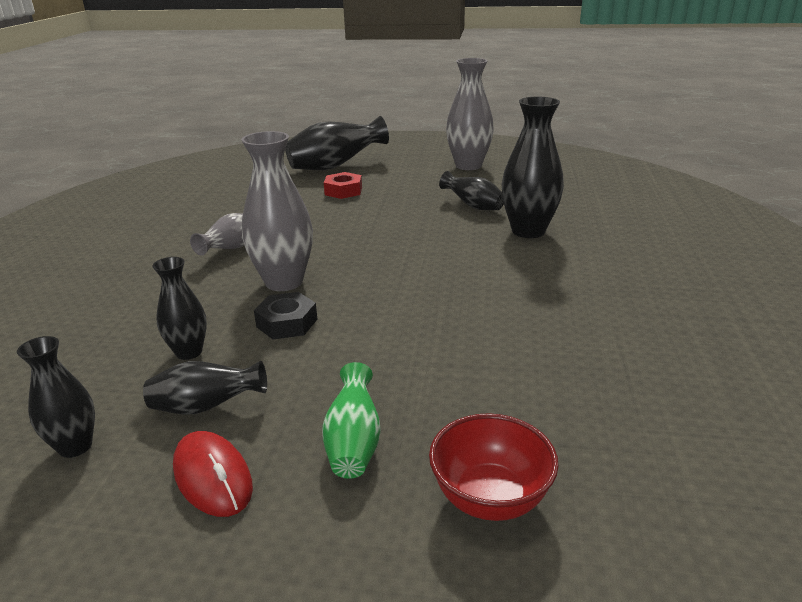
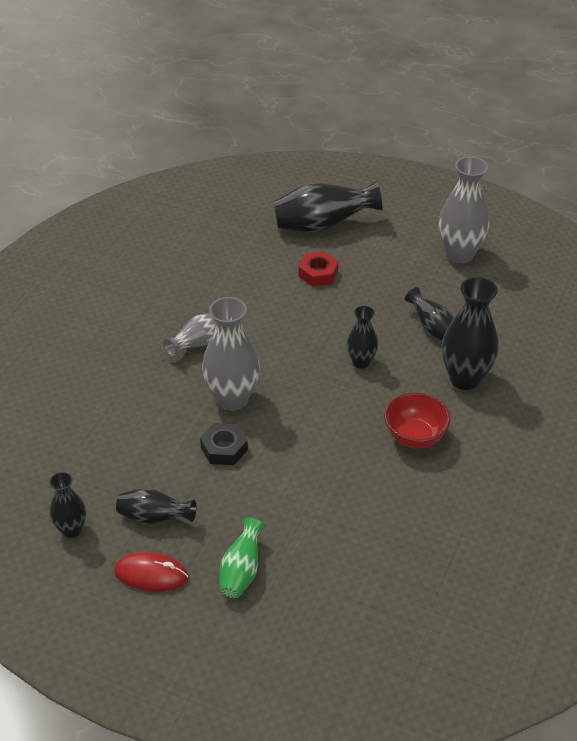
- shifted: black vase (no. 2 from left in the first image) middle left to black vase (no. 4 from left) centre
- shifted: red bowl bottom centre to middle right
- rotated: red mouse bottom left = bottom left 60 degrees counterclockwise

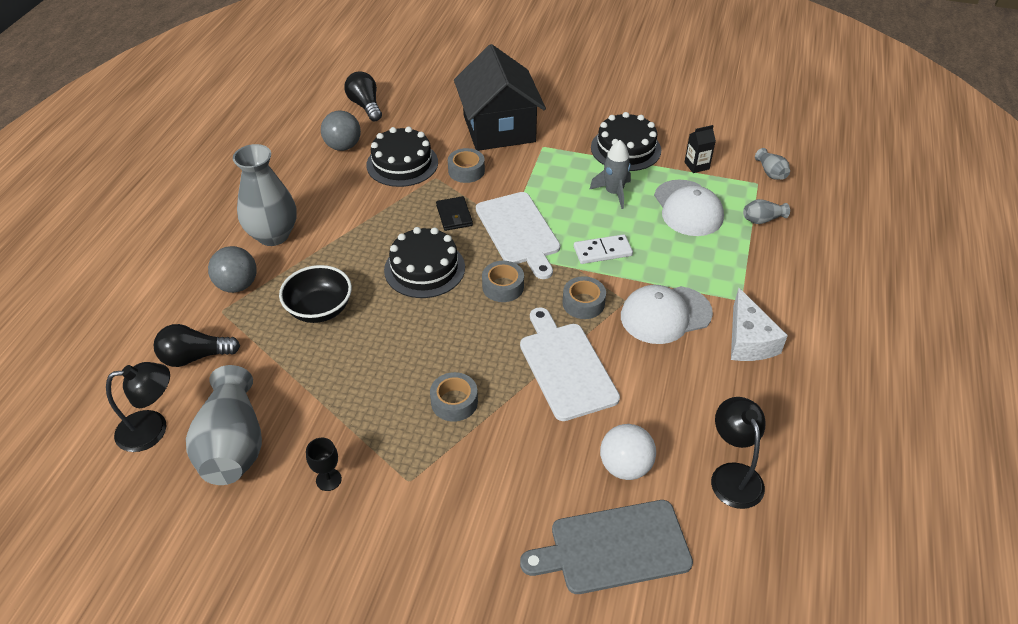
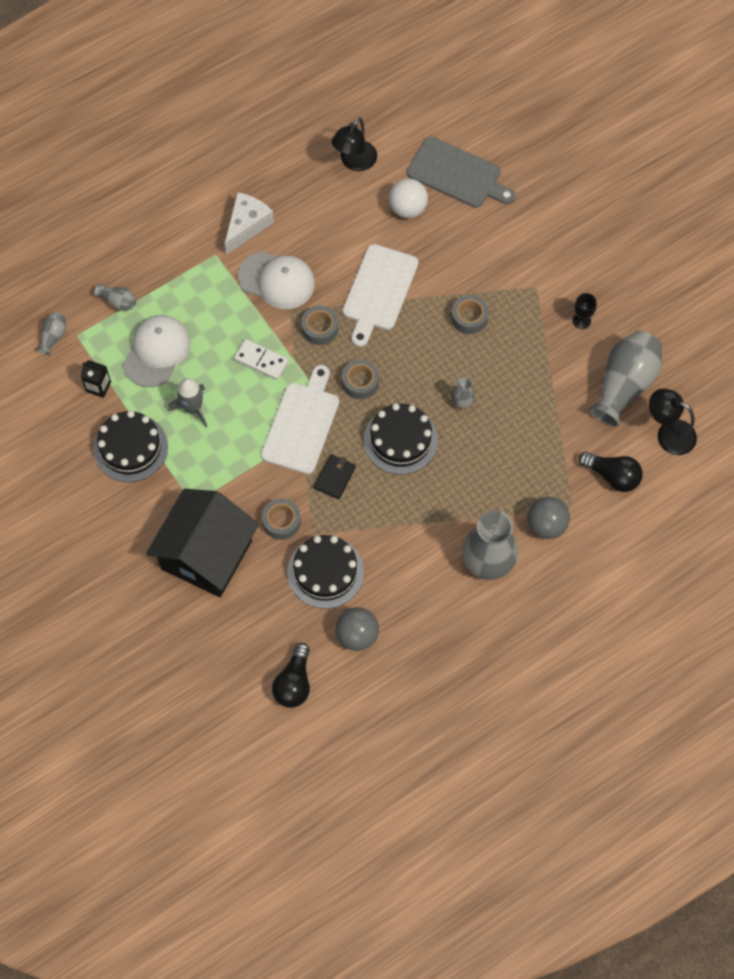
- gone: black bowl middle left
- new: grey vase (no. 3 from left) centre

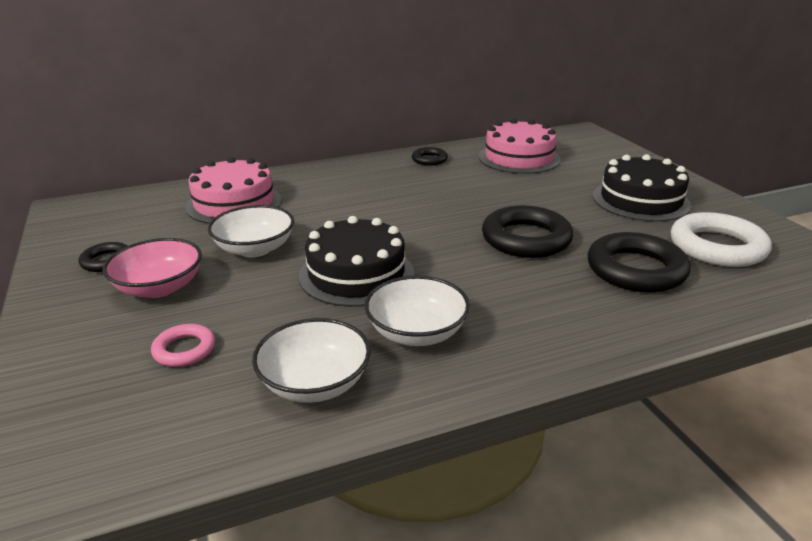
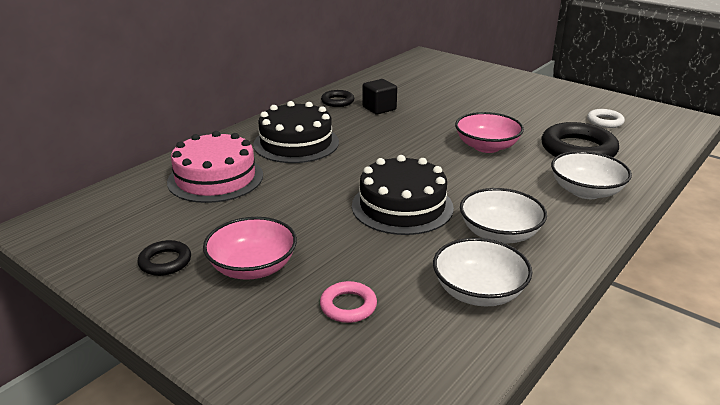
- gone: pink cake (no. 2 from left) top centre
- shifted: black cake (no. 2 from left in the first image) middle right to black cake (no. 1 from left) top centre
- shifted: white bowl (no. 1 from left in the first image) middle left to white bowl (no. 3 from left) middle right
- swapped: black ring (no. 3 from left) centre to pink bowl (no. 2 from left) top right
- scaled: white ring middle right = top right x0.52
- new: black cube top centre

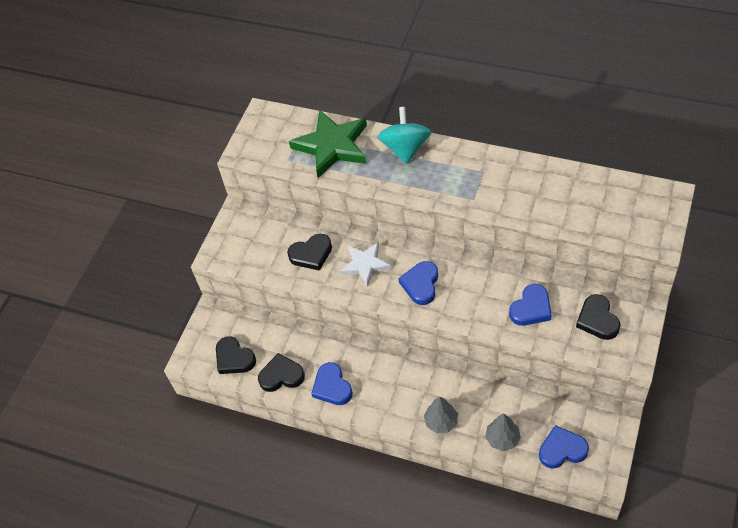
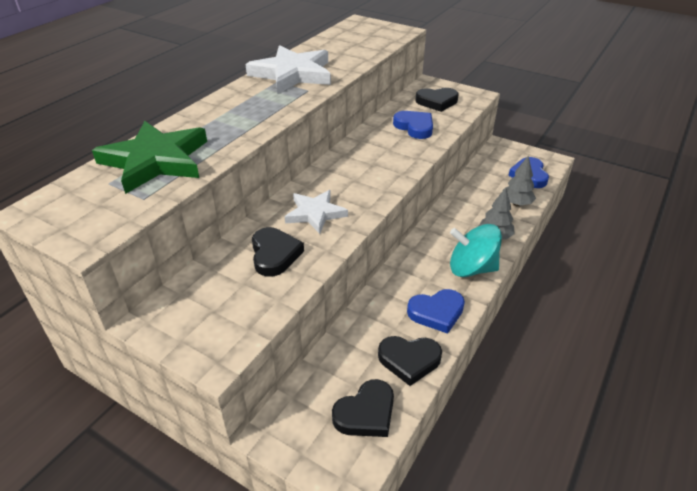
- shifted: turquoise spinning top top centre to middle right
- gone: blue heart (no. 2 from left) centre
- rotated: black heart (no. 2 from left in the first image) bottom centre = bottom centre 90 degrees counterclockwise
- new: white star (no. 1 from left) top centre

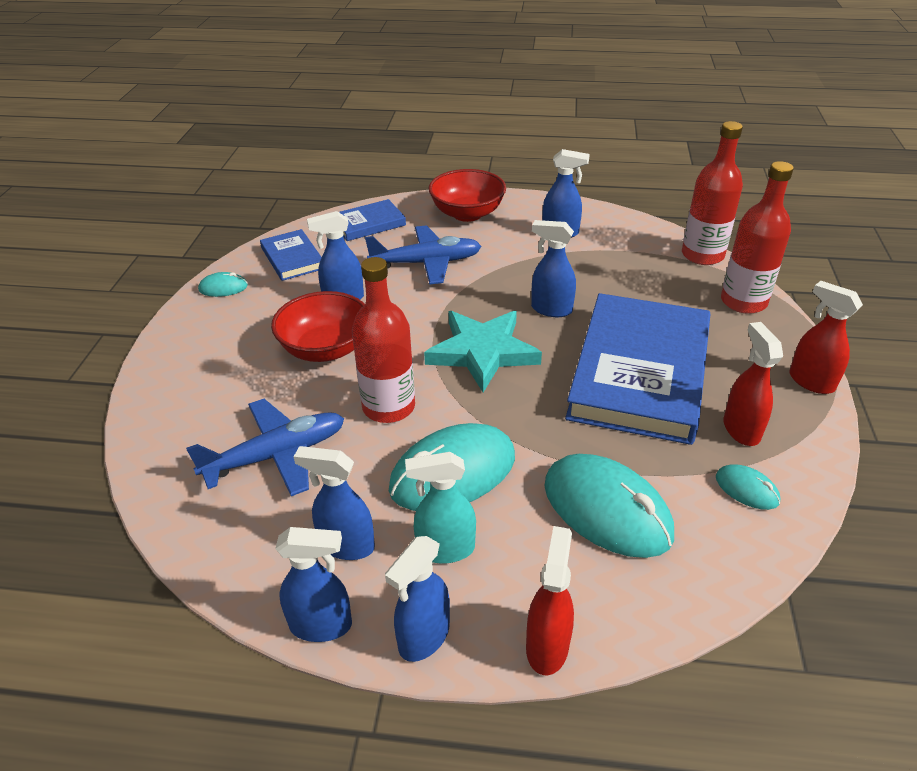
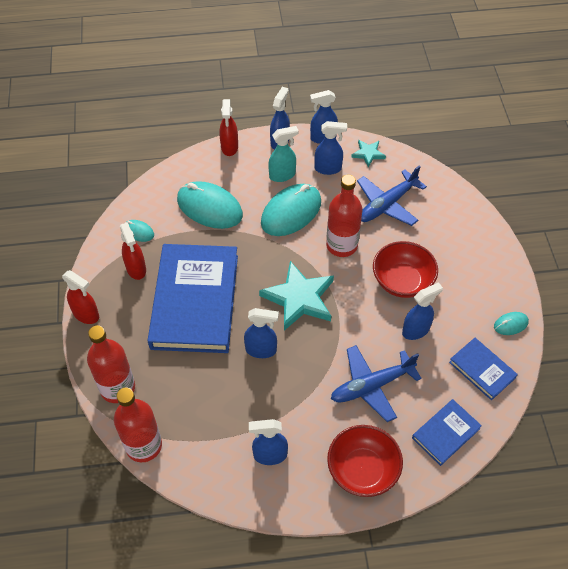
- new: turquoise star (no. 2 from left) top centre

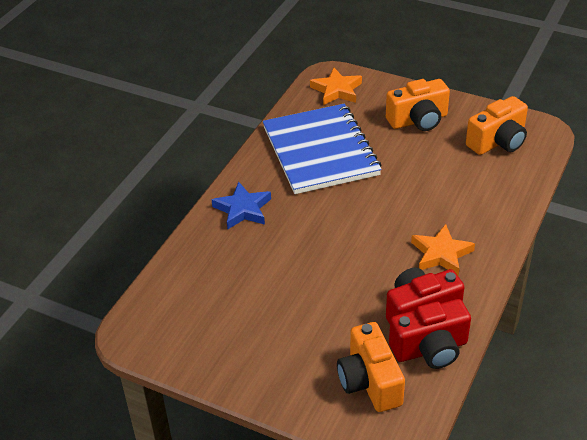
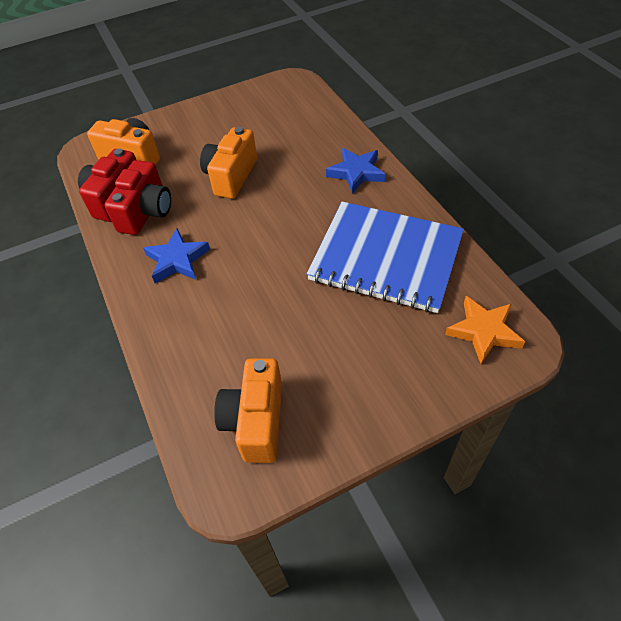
- shifted: orange camera (no. 2 from left) top right to top centre
- repainted: orange star (no. 2 from left) middle right to blue star (no. 1 from left) middle left

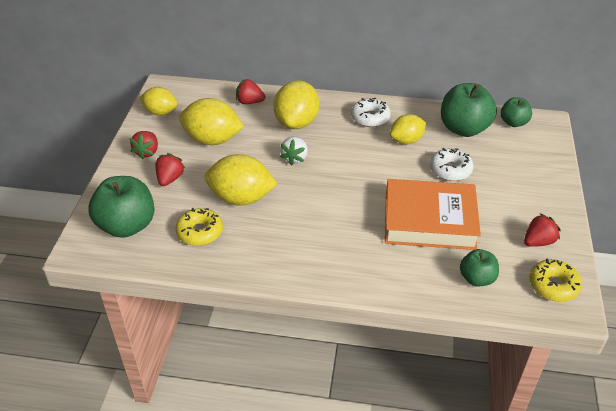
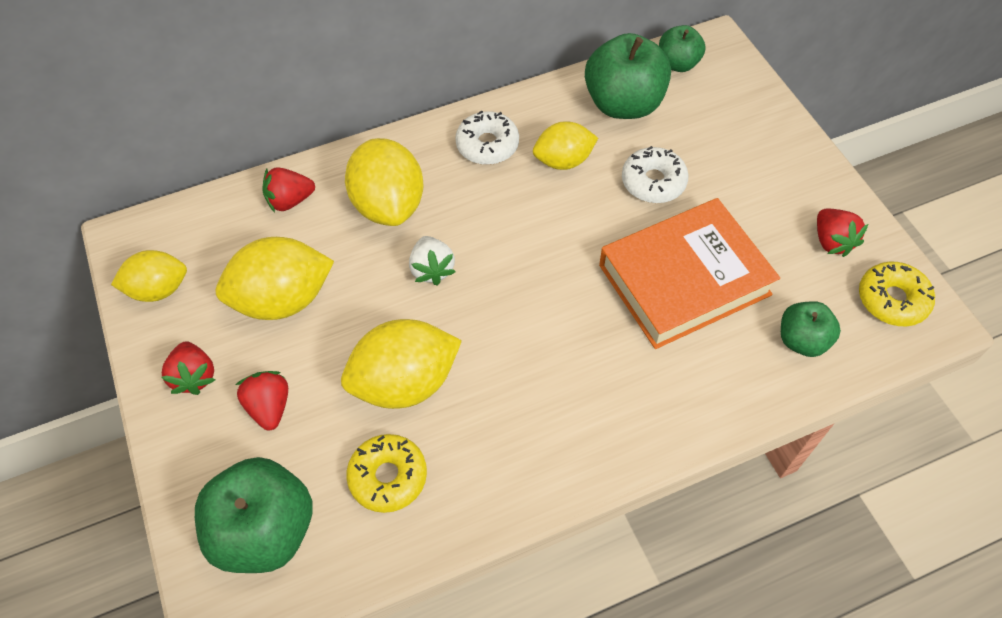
- rotated: yellow lemon (no. 5 from left) top centre = top centre 45 degrees clockwise
- rotated: red strawberry (no. 4 from left) middle right = middle right 135 degrees clockwise

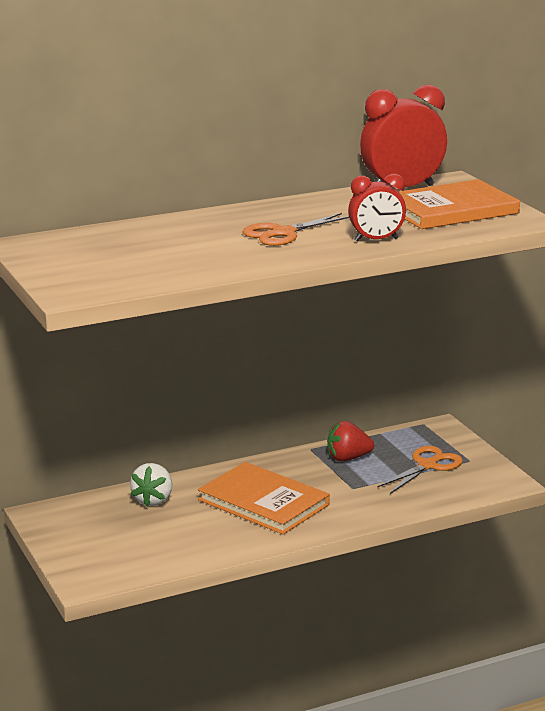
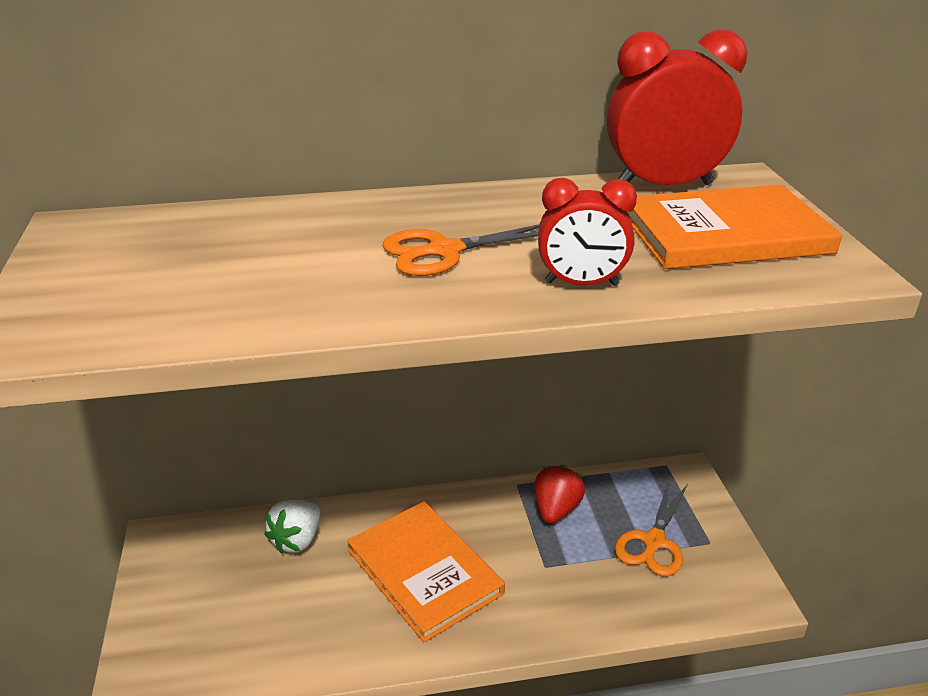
- rotated: red strawberry centre = bottom centre 105 degrees clockwise
- rotated: orange scissors (no. 2 from left) middle right = bottom right 150 degrees clockwise

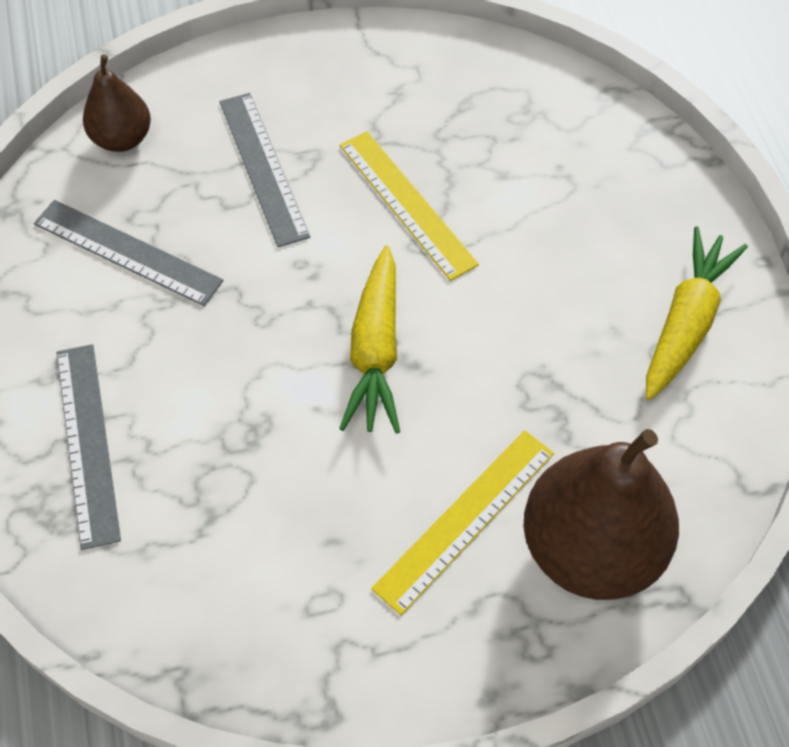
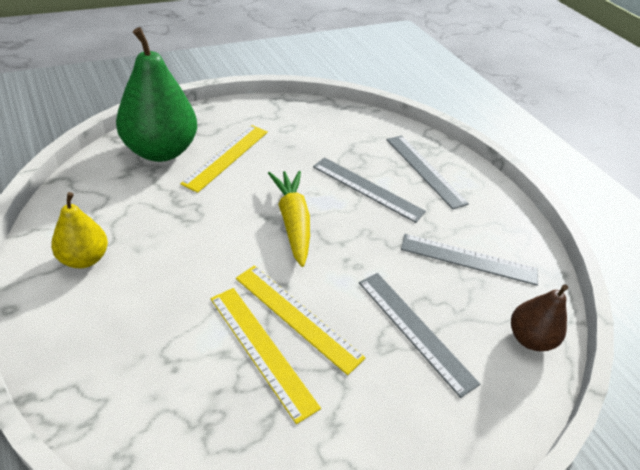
- swapped: yellow carrot (no. 2 from left) middle right to yellow pear middle left
- repainted: brown pear (no. 2 from left) bottom right to green pear top left
- new: grey ruler (no. 1 from left) centre
- new: yellow ruler (no. 2 from left) bottom centre

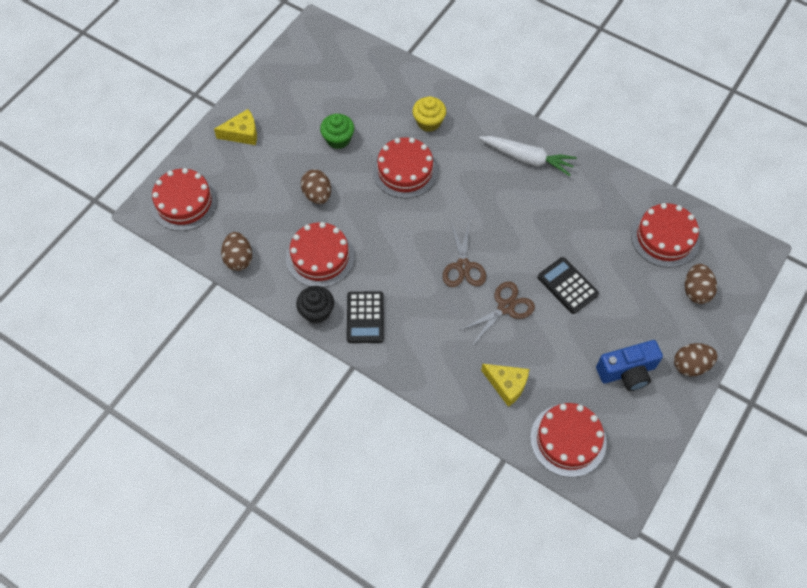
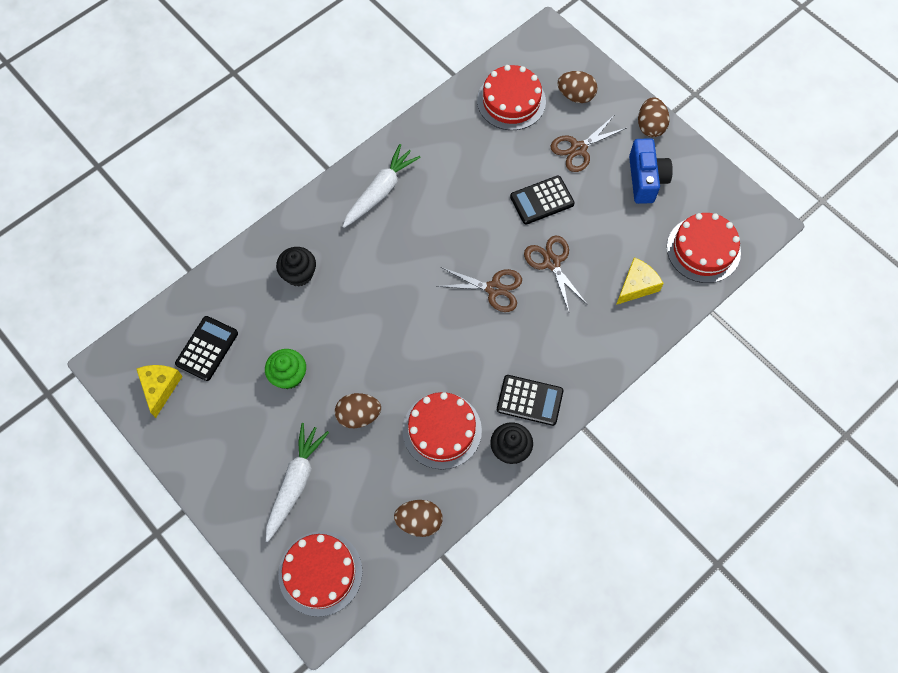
- repainted: yellow cupcake top centre to black cupcake (no. 1 from left) middle left
- shifted: yellow cheese (no. 1 from left) top left to middle left
- gone: red cake (no. 3 from left) top centre
- new: brown scissors (no. 3 from left) top centre
- new: black calculator (no. 1 from left) middle left
- new: white carrot (no. 1 from left) bottom left

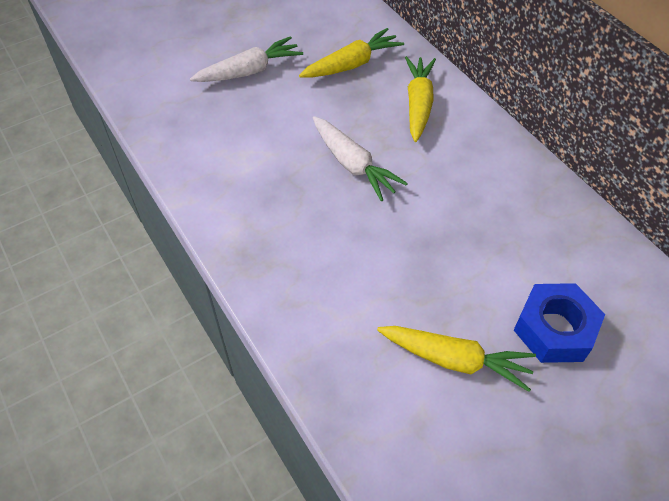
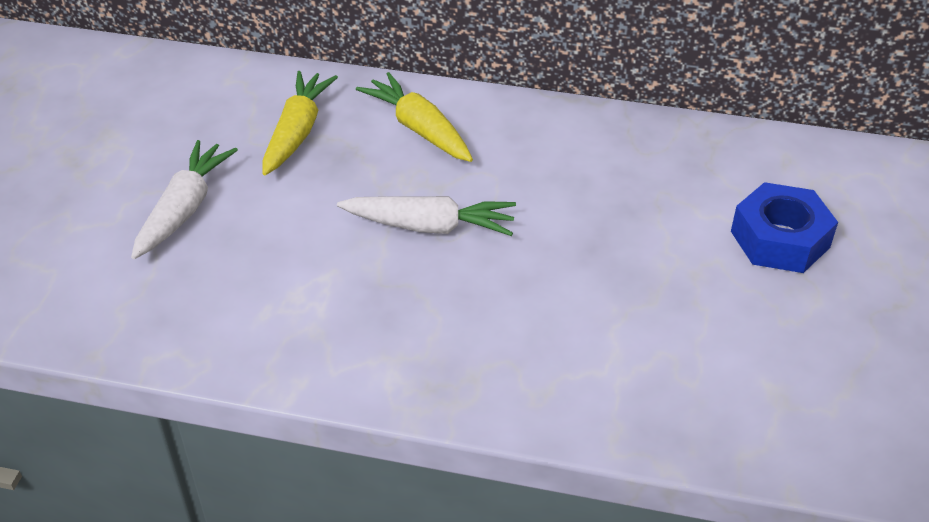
- gone: yellow carrot (no. 3 from left) bottom right

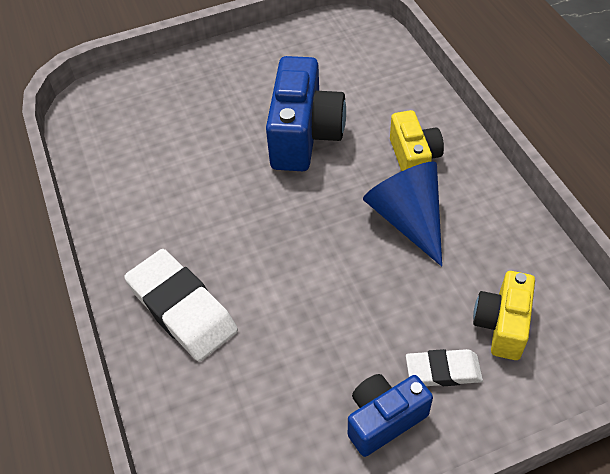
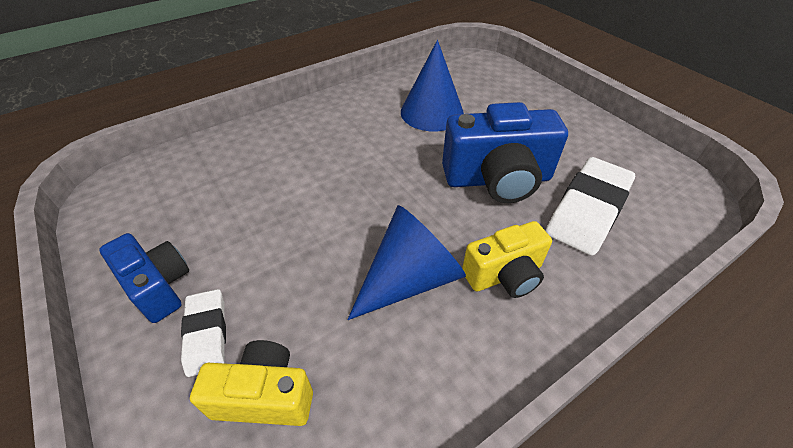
- shifted: white eraser (no. 1 from left in the first image) middle left to white eraser (no. 2 from left) middle right
- new: blue cone (no. 2 from left) top centre

